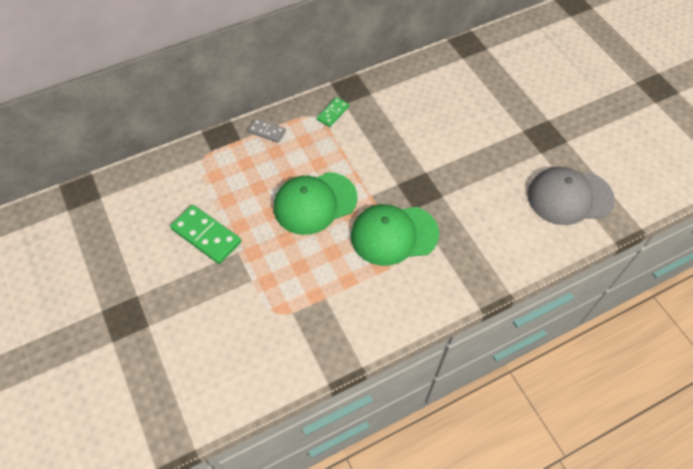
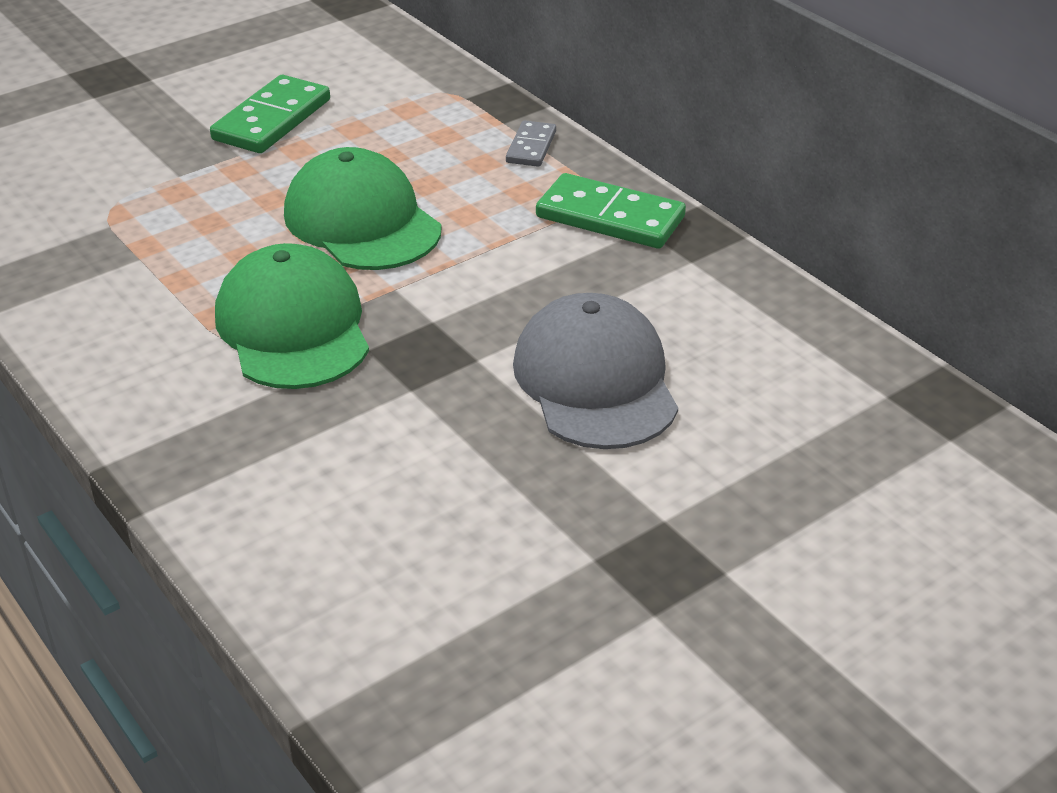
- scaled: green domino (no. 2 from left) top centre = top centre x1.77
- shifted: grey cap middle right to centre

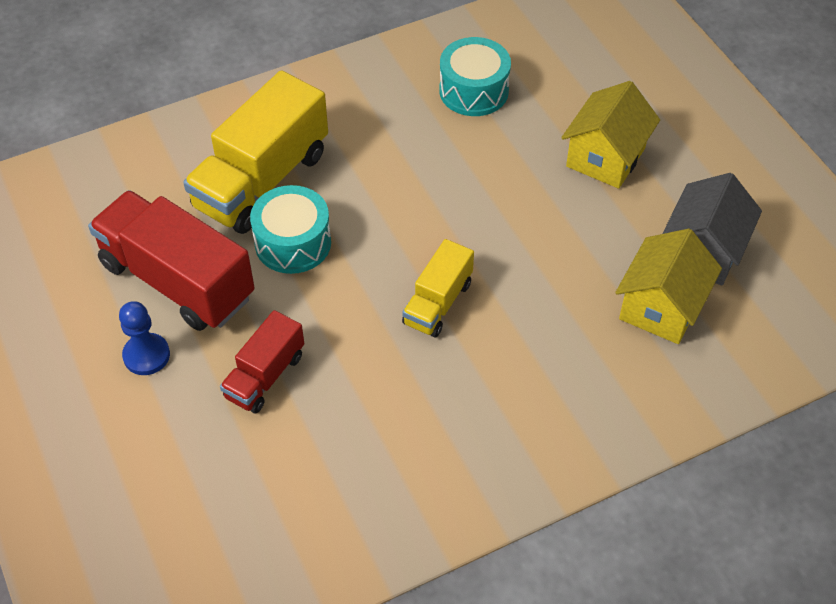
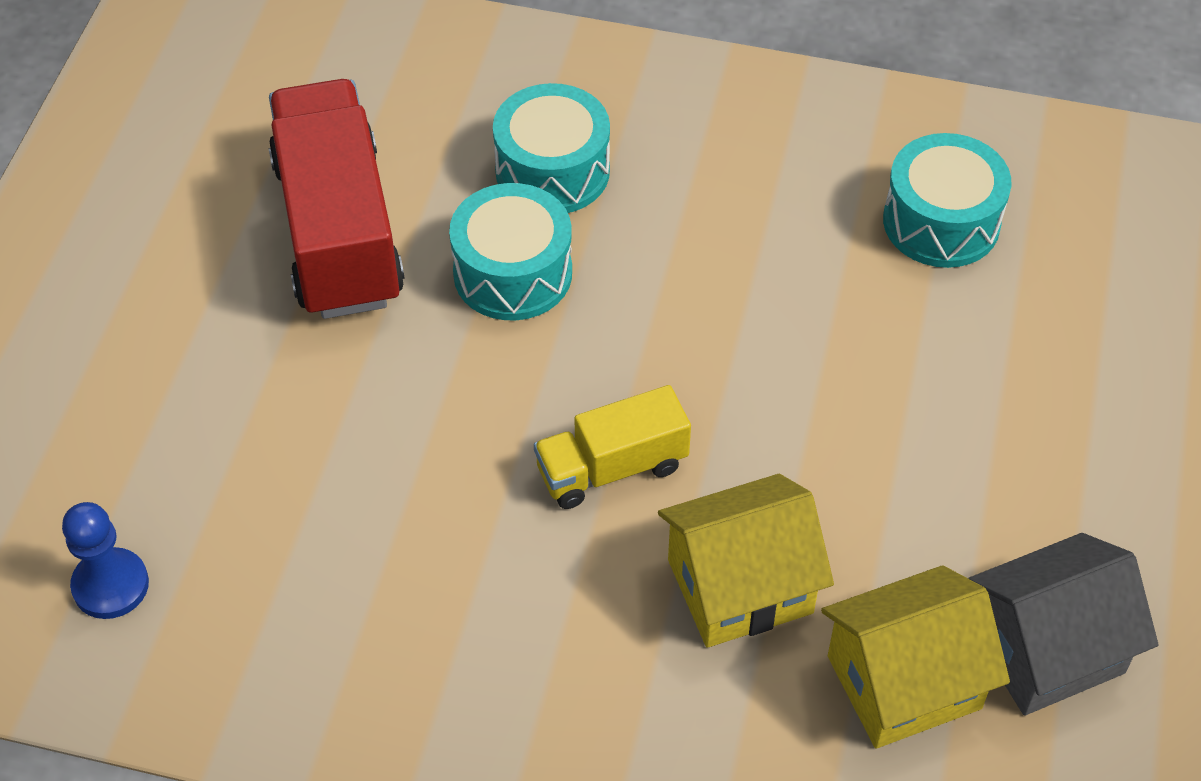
- swapped: yellow truck (no. 1 from left) top left to turquoise drum (no. 2 from left) top centre
- shifted: yellow house (no. 1 from left) top right to bottom centre
- shifted: blue pawn middle left to bottom left
- gone: red truck (no. 2 from left) middle left

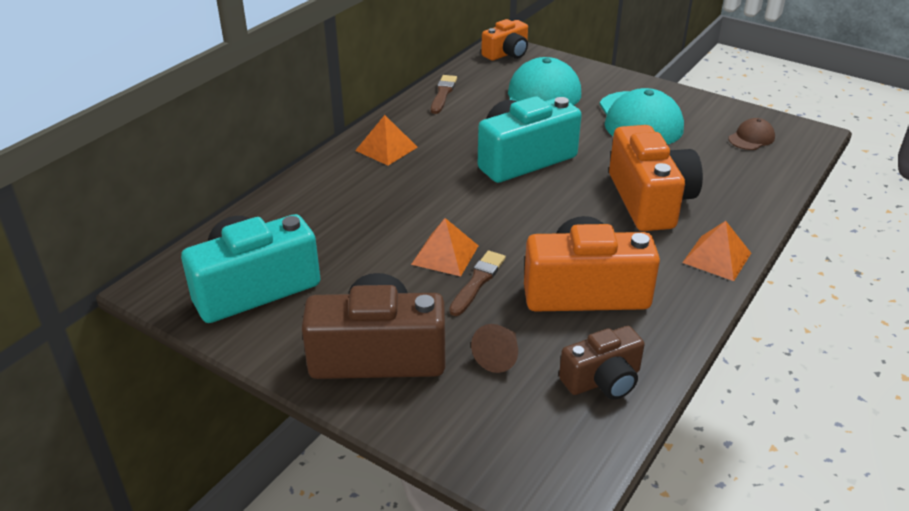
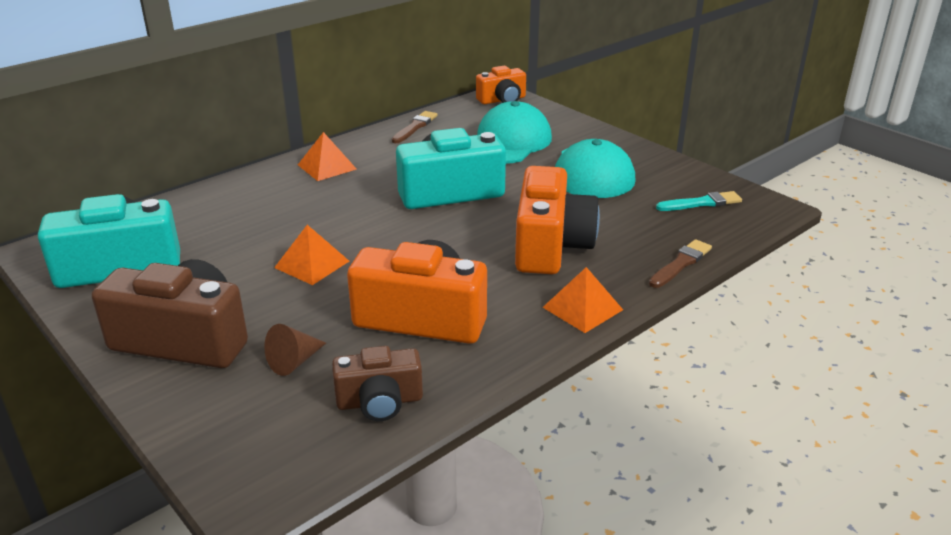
- swapped: brown cap top right to turquoise brush middle right
- shifted: brown brush (no. 2 from left) centre to middle right

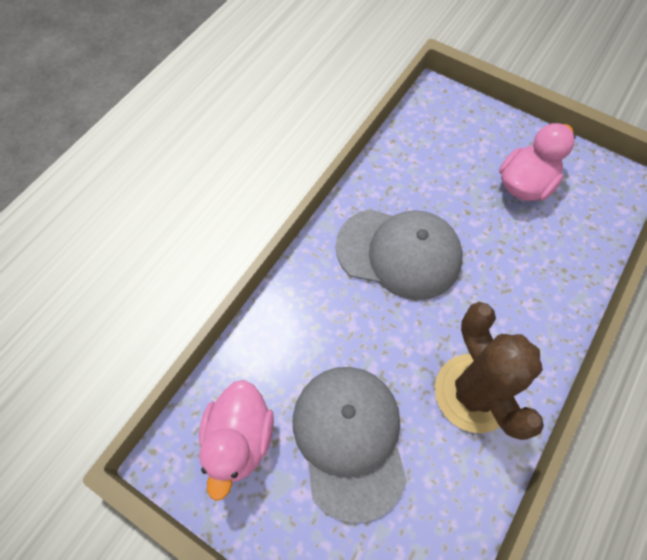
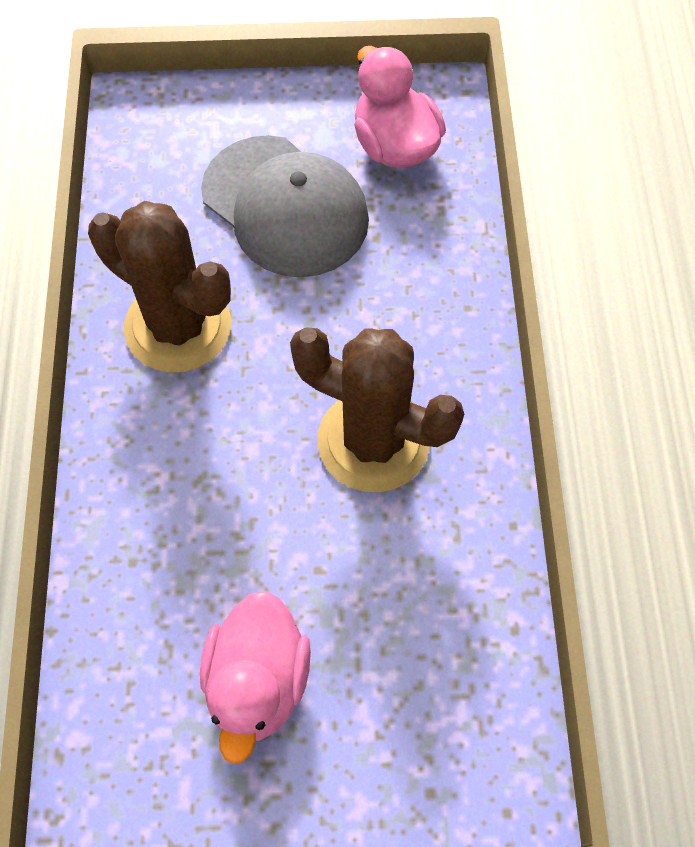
- swapped: grey cap (no. 2 from left) centre to brown cactus (no. 2 from left) centre

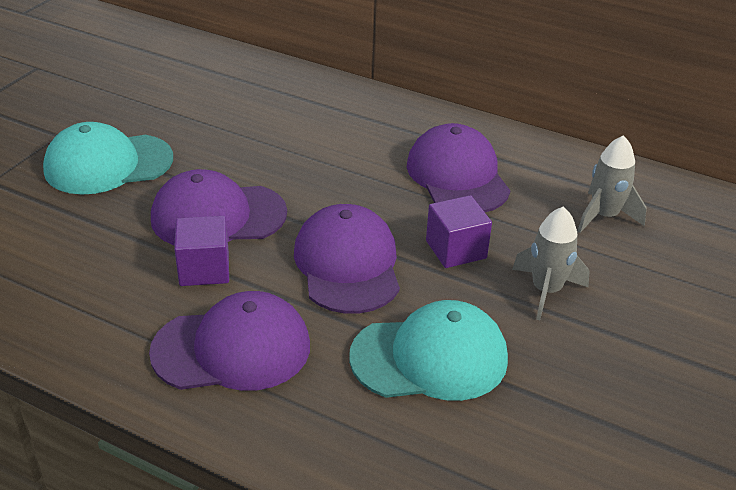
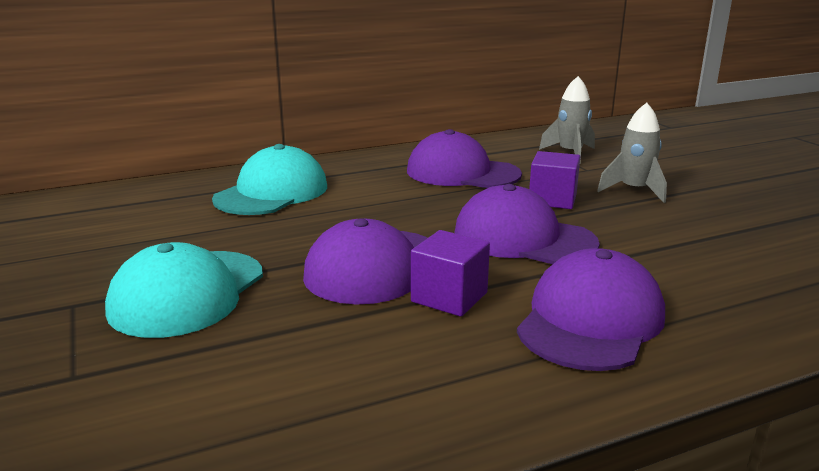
- shifted: turquoise cap (no. 2 from left) bottom centre to middle left

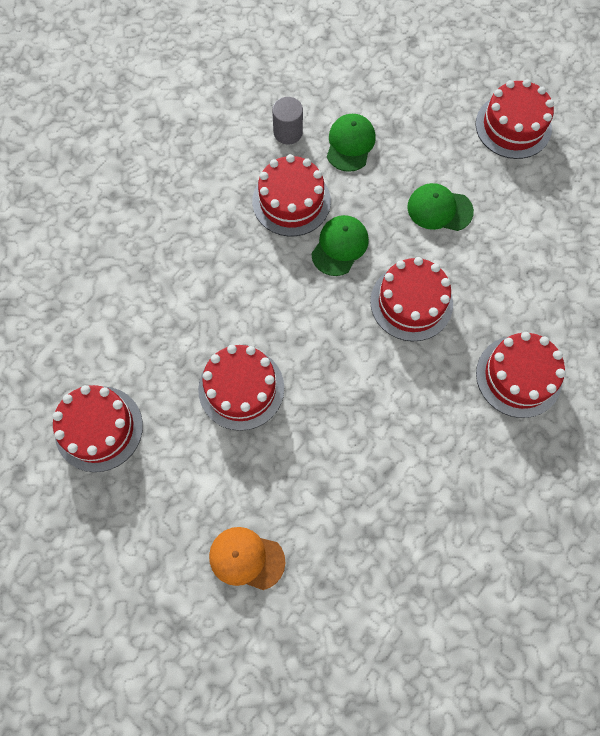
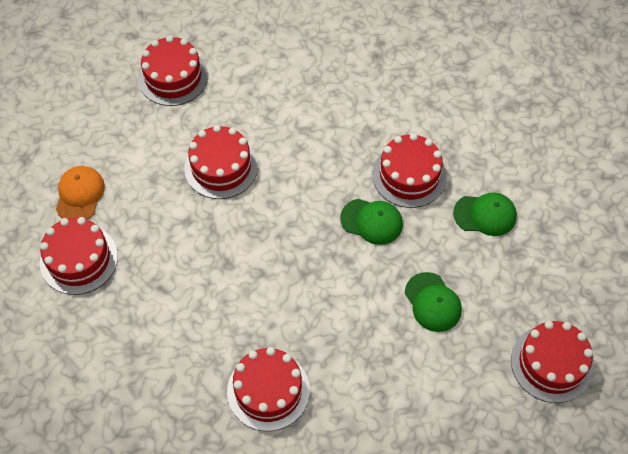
- gone: grey cylinder top centre
- rotated: green cap (no. 3 from left in the first image) top right = middle right 150 degrees clockwise
- shifted: red cake (no. 4 from left in the first image) middle right to red cake (no. 1 from left) middle left

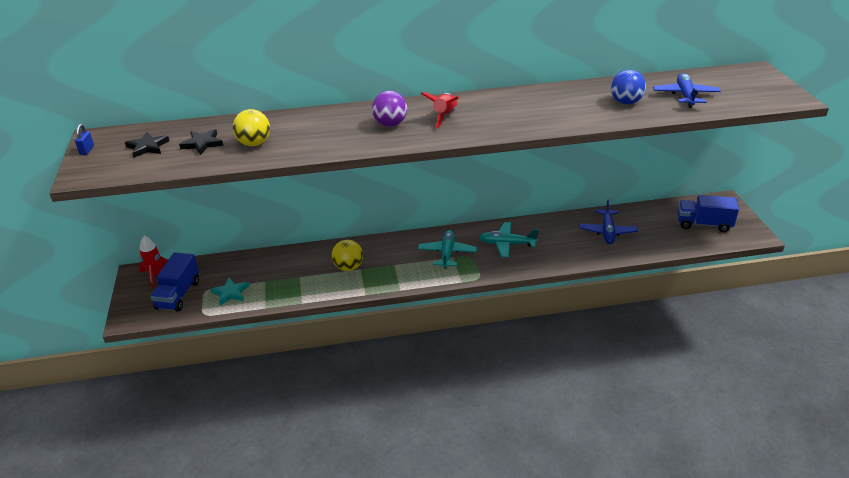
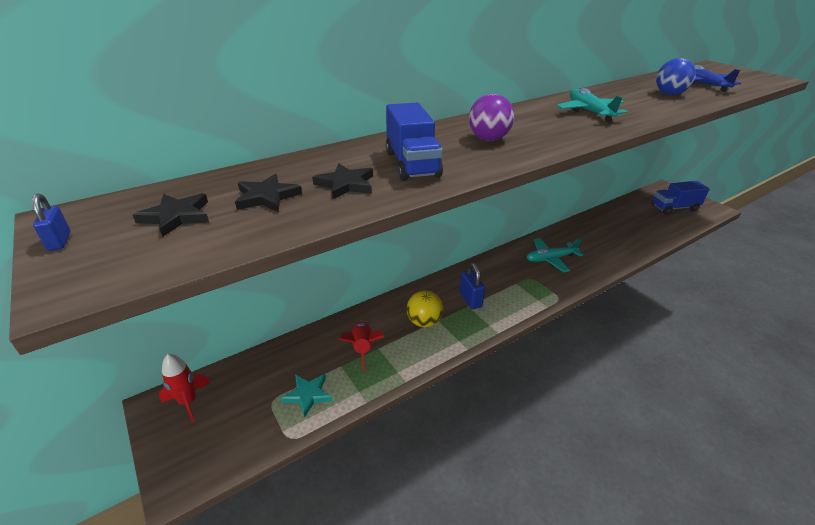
- shifted: red rocket (no. 2 from left) top centre to centre
- swapped: yellow ball (no. 1 from left) top left to black star (no. 3 from left) centre
- gone: blue plane (no. 1 from left) middle right
- shifted: turquoise plane (no. 1 from left in the first image) centre to turquoise plane (no. 2 from left) top right
- shifted: blue truck (no. 1 from left) middle left to top centre
- new: blue padlock (no. 2 from left) centre

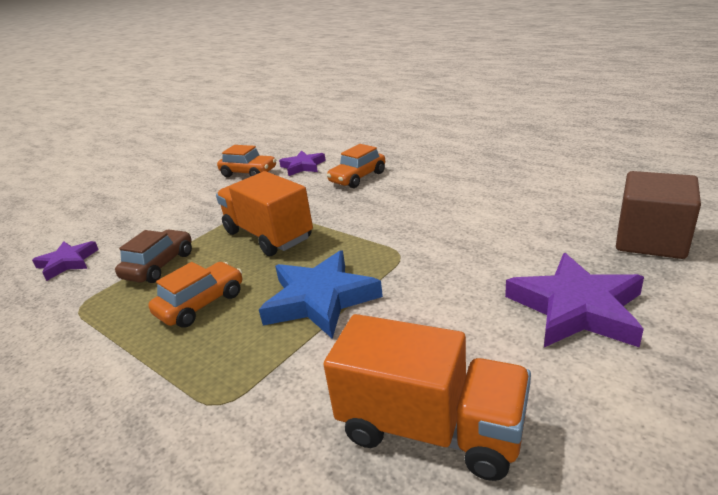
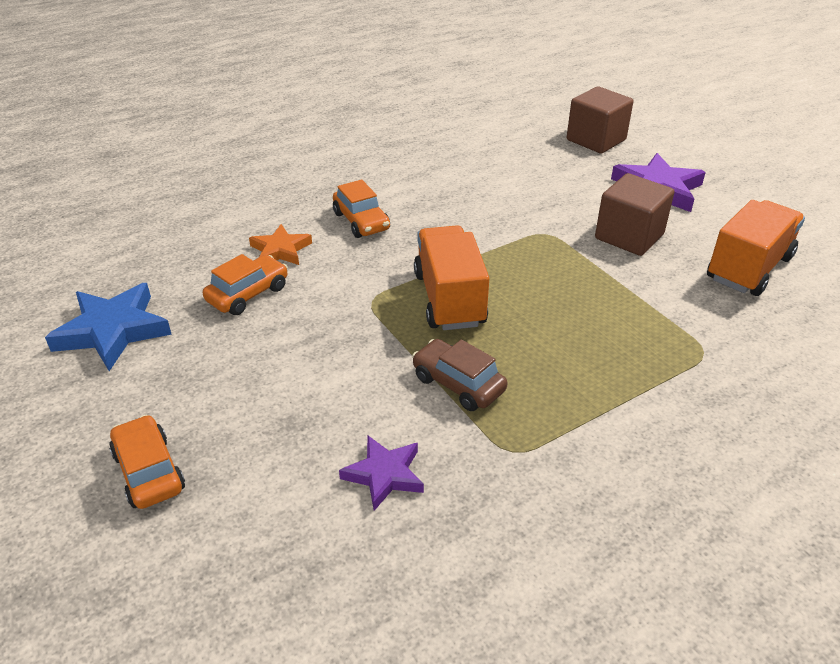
- repainted: purple star (no. 2 from left) top centre to orange star centre
- rotated: orange truck (no. 1 from left) centre = centre 105 degrees clockwise
- shifted: blue star centre to middle left
- shifted: orange car (no. 1 from left) middle left to bottom left
- new: brown cube (no. 2 from left) top right

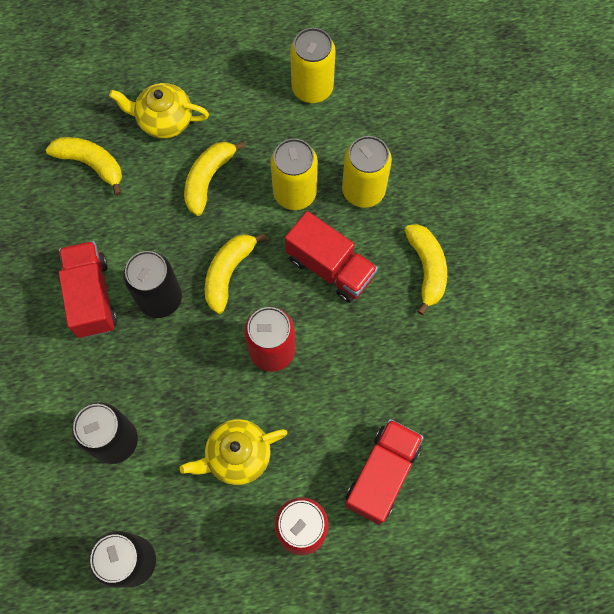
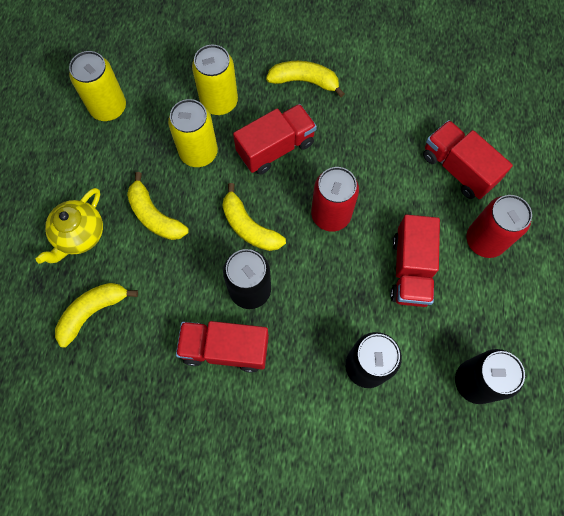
- swapped: yellow teapot (no. 2 from left) bottom centre to red truck (no. 3 from left) middle right

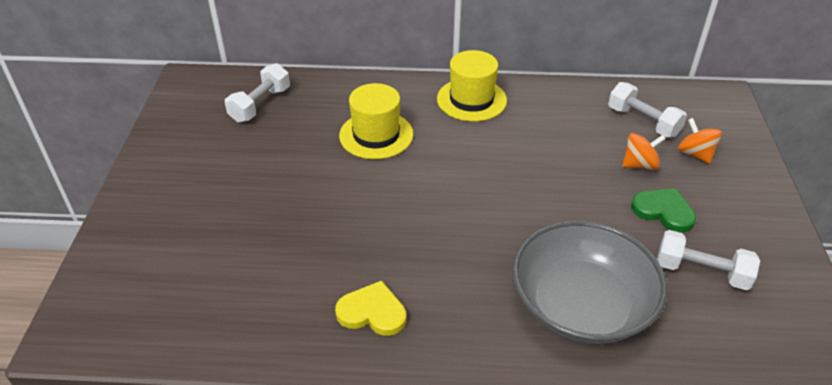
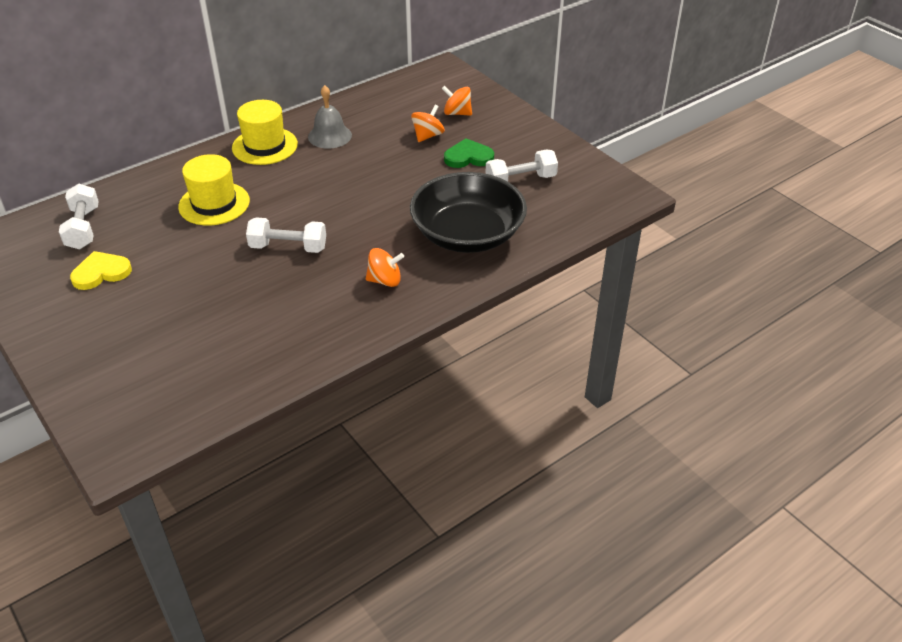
- shifted: white dumbbell (no. 2 from left) top right to middle left
- repainted: grey bowl bottom right to black bowl top centre
- shifted: yellow heart bottom centre to middle left
- new: grey bell top centre
- new: orange spinning top (no. 1 from left) centre

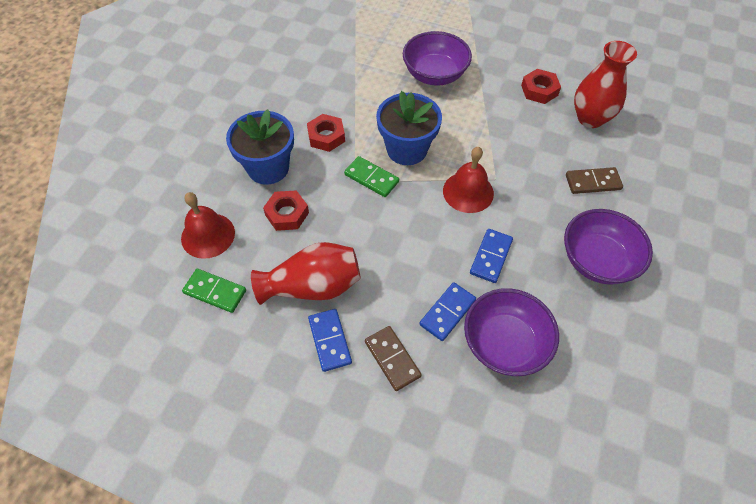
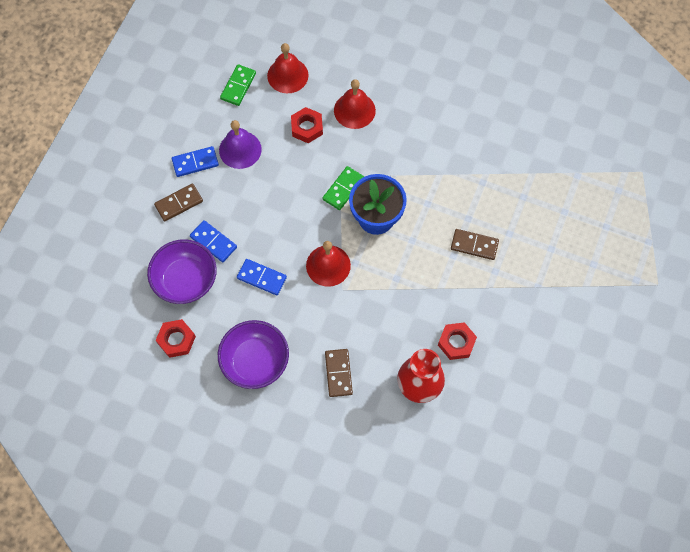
- swapped: purple bowl (no. 1 from left) top centre to brown domino (no. 3 from left) middle right
- swapped: blue flower pot (no. 1 from left) top centre to red bell (no. 3 from left) top centre
- shifted: red nut (no. 2 from left in the first image) top centre to red nut (no. 1 from left) middle left
- swapped: red vase (no. 1 from left) centre to purple bell top centre

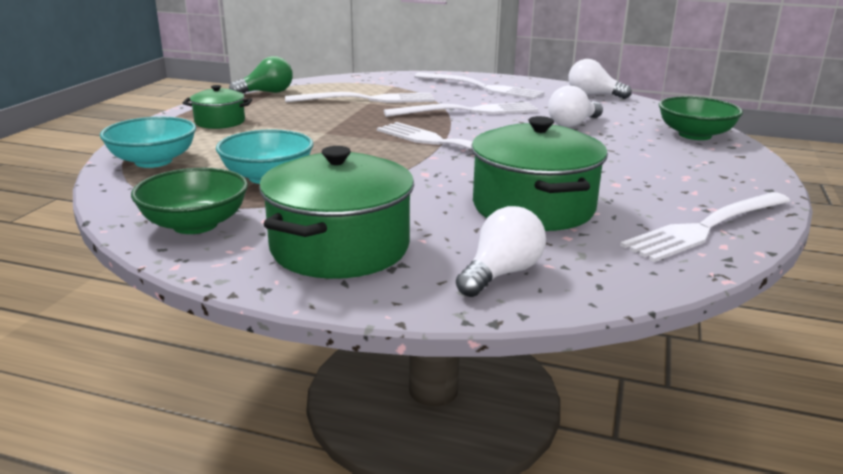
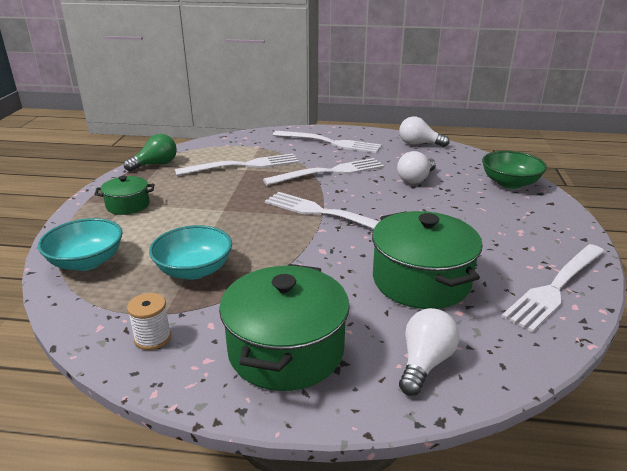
- swapped: green bowl (no. 1 from left) middle left to white spool bottom left

